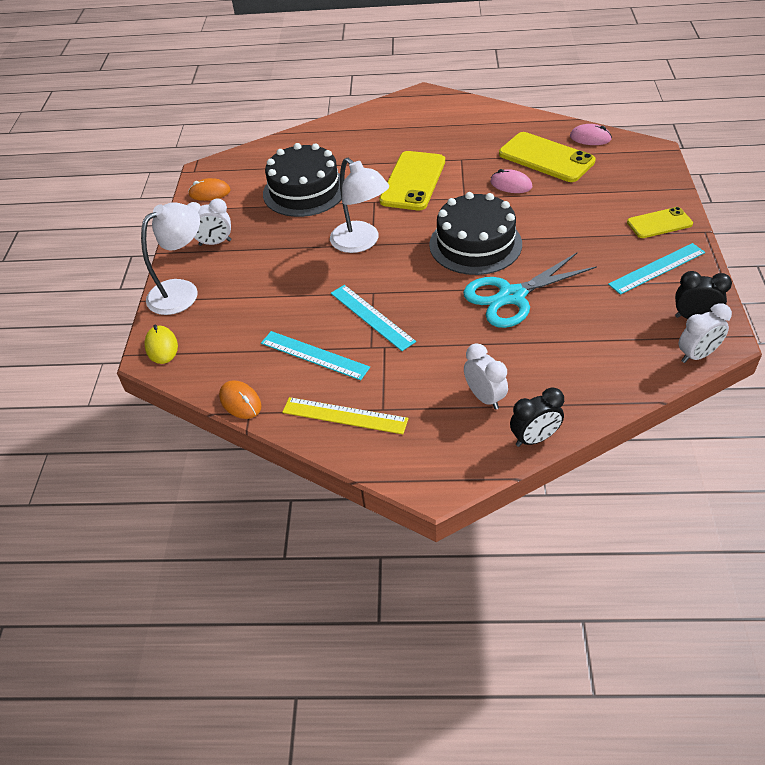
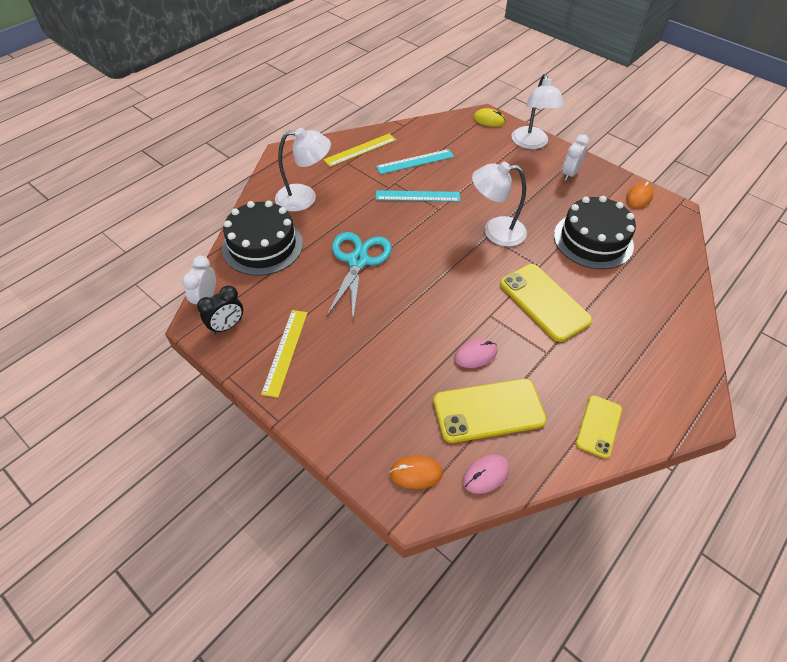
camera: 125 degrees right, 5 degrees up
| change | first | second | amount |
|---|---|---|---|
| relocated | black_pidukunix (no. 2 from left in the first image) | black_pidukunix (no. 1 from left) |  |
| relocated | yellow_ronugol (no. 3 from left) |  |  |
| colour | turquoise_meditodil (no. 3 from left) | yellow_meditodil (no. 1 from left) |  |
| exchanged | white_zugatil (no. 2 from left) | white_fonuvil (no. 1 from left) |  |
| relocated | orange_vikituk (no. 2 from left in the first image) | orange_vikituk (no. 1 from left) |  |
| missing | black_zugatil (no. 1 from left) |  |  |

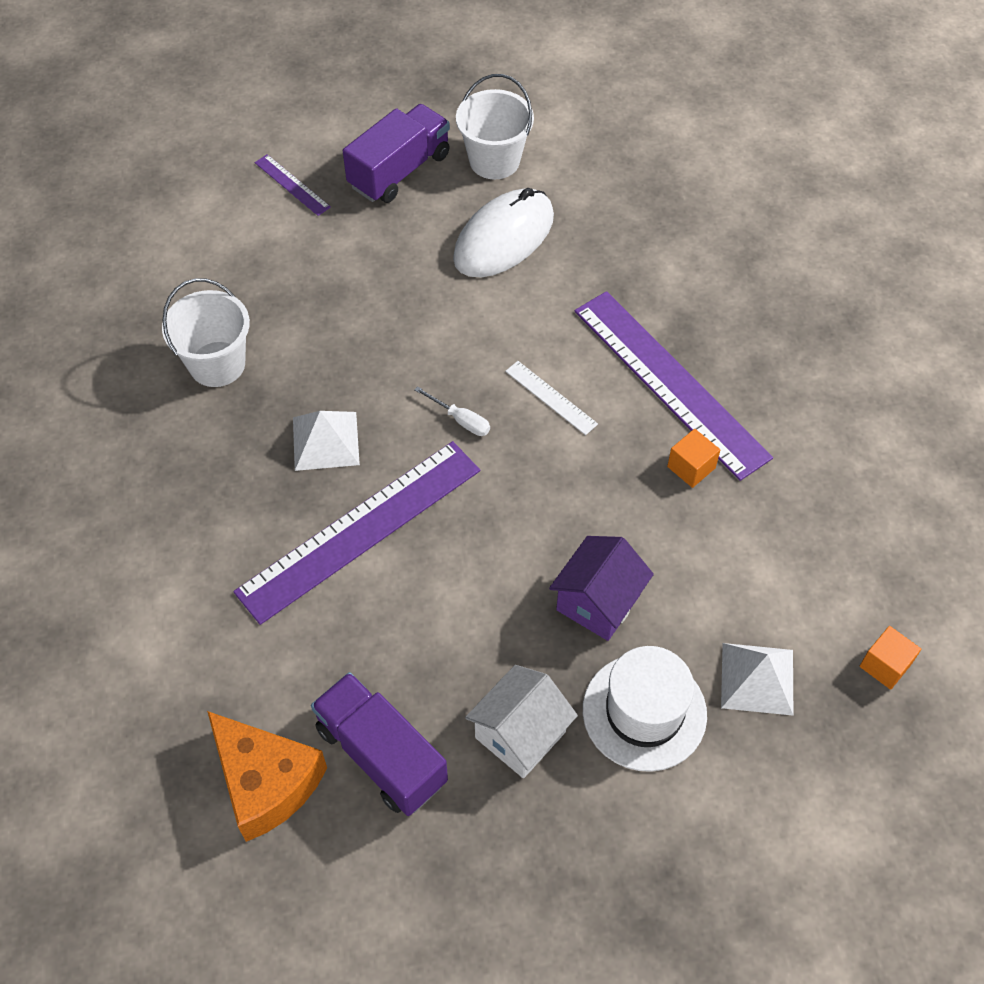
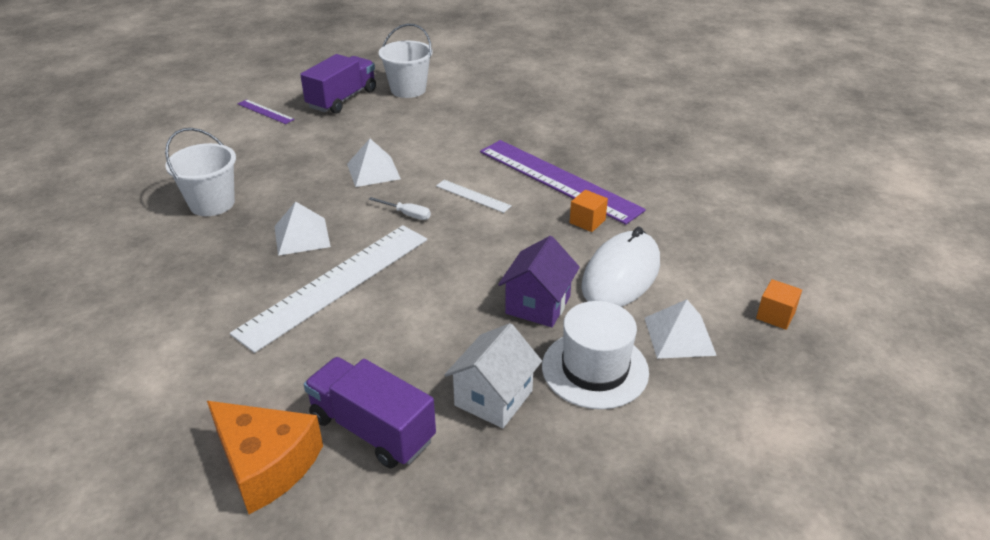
camera: 10 degrees left, 20 degrees down
| change | first | second | amount |
|---|---|---|---|
| relocated | white_vikituk |  |  |
| colour | purple_meditodil (no. 2 from left) | white_meditodil (no. 1 from left) |  |
| appeared |  | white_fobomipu (no. 2 from left) |  |

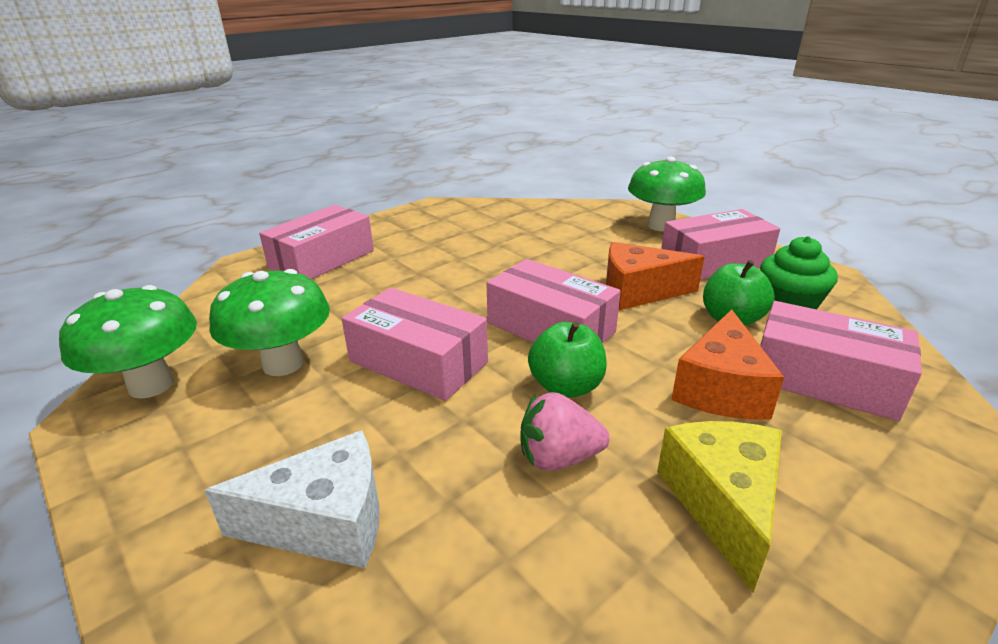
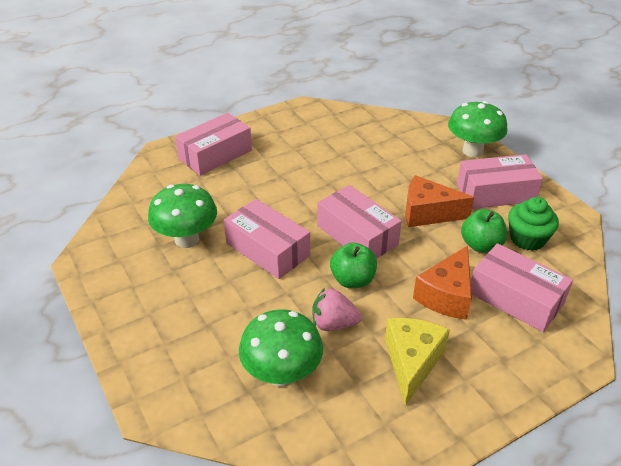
camera: 10 degrees right, 10 degrees up
| change | first | second | amount |
|---|---|---|---|
| relocated | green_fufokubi (no. 1 from left in the first image) | green_fufokubi (no. 2 from left) |  |
| missing | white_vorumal |  |  |

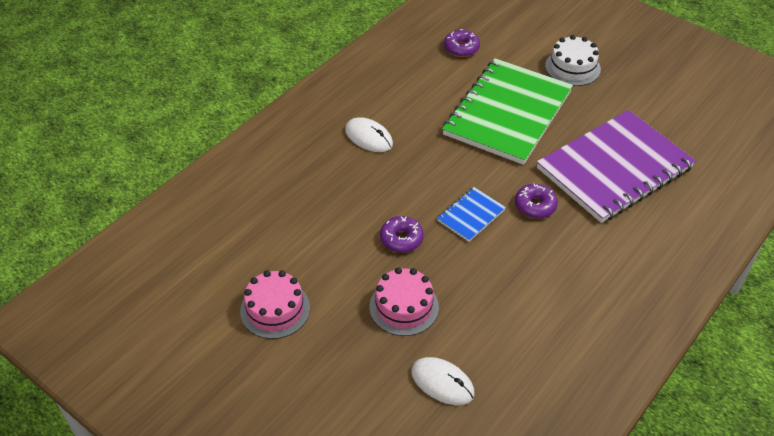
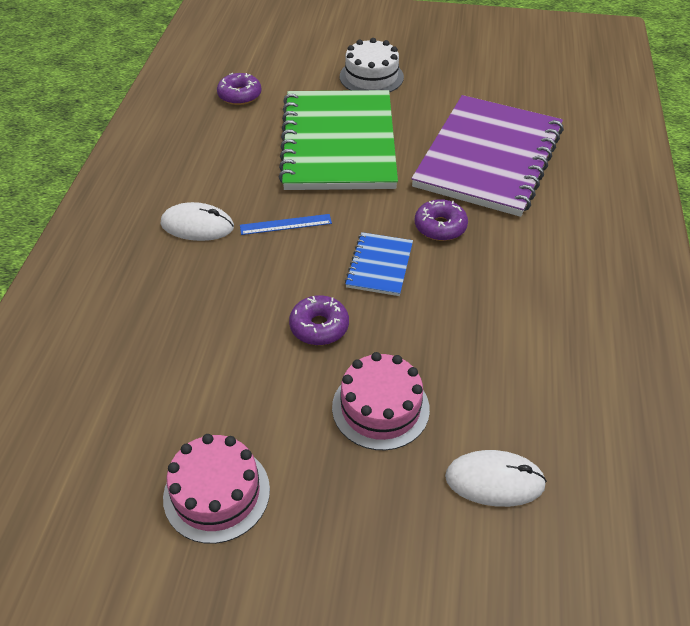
camera: 30 degrees left, 0 degrees up
| change | first | second | amount |
|---|---|---|---|
| appeared |  | blue_meditodil |  |

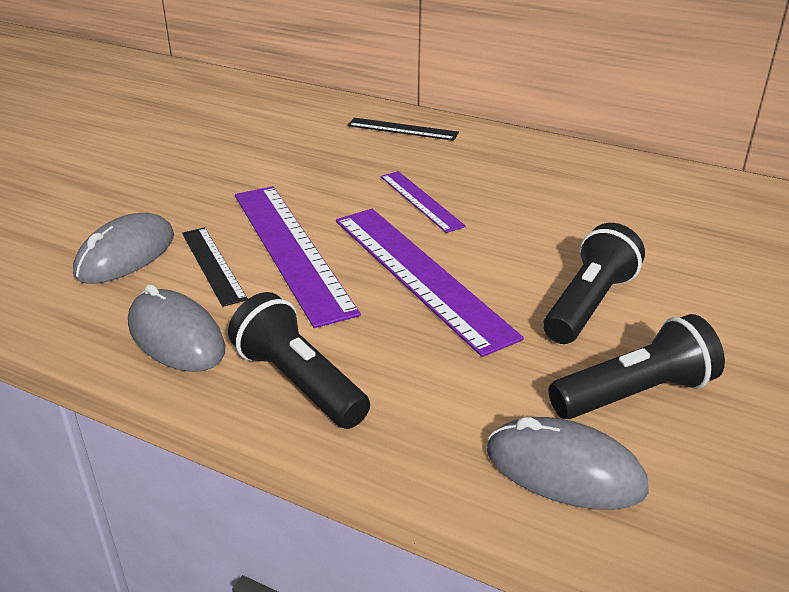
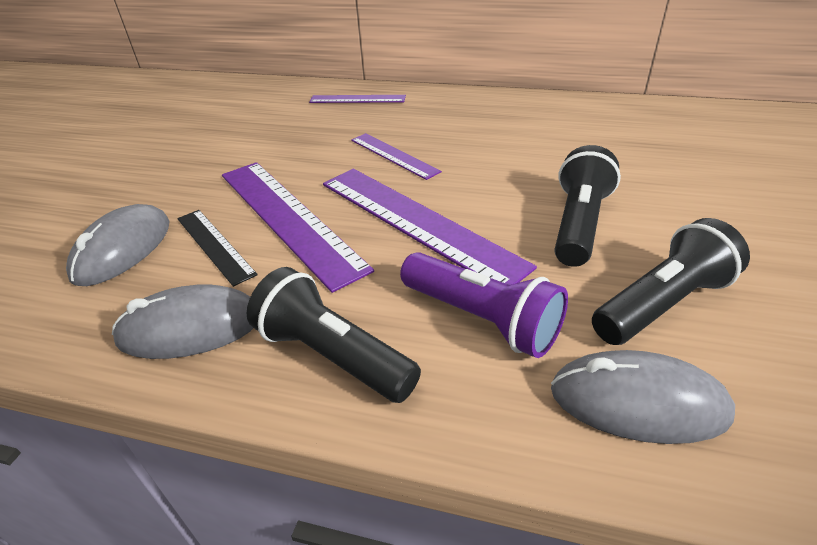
camera: 10 degrees left, 5 degrees up
| change | first | second | amount |
|---|---|---|---|
| colour | black_meditodil (no. 2 from left) | purple_meditodil (no. 2 from left) |  |
| spun | grey_vikituk (no. 2 from left) |  | 45 degrees counterclockwise |
| appeared |  | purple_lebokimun |  |

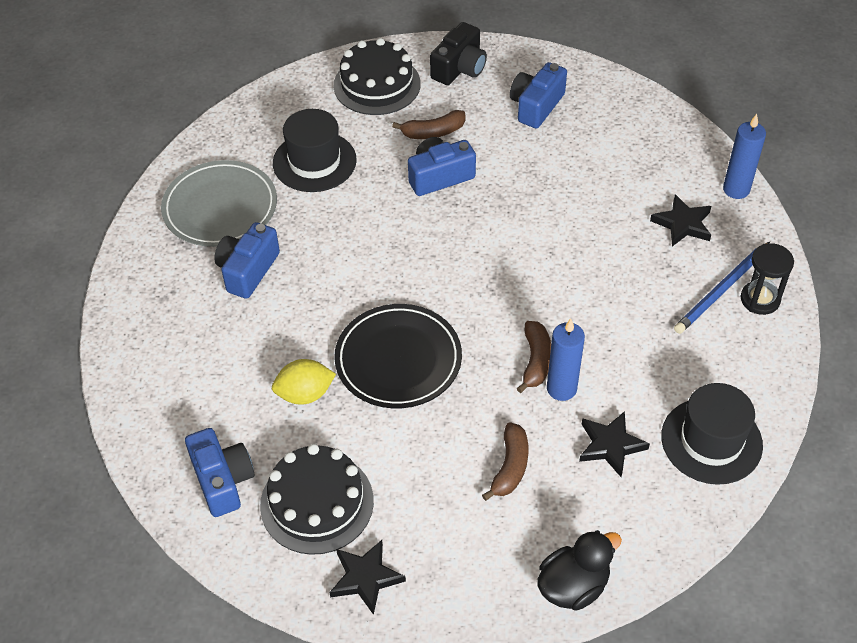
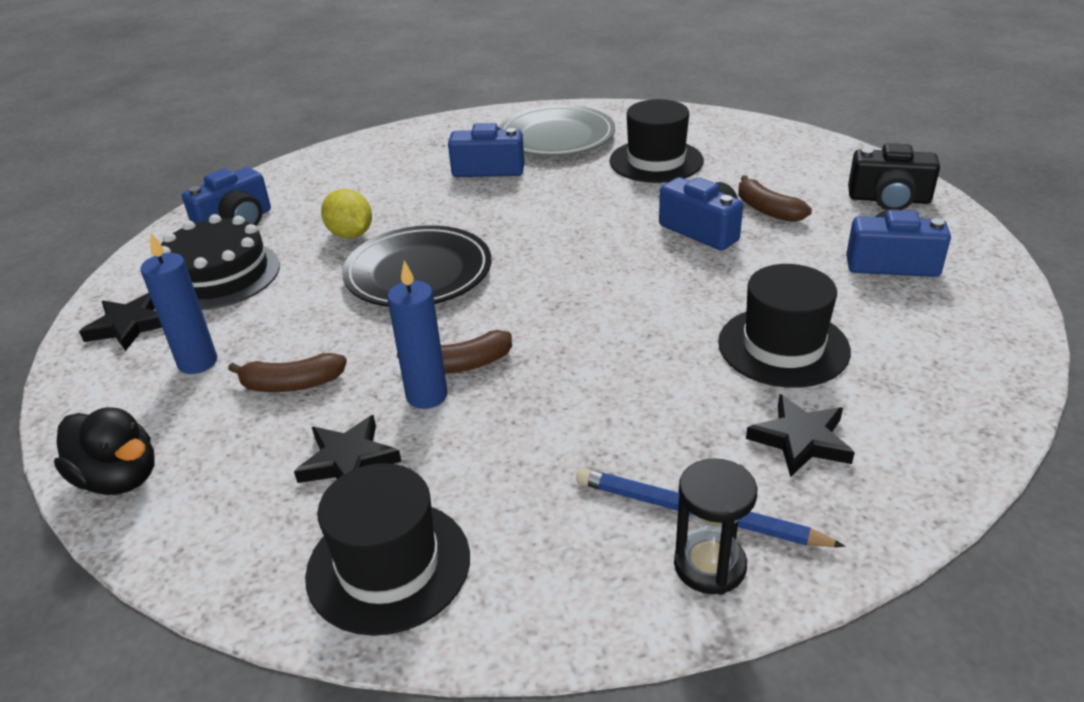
camera: 70 degrees right, 15 degrees down
| change | first | second | amount |
|---|---|---|---|
| missing | black_pidukunix (no. 2 from left) |  |  |
| relocated | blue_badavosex (no. 2 from left in the first image) | blue_badavosex (no. 1 from left) |  |
| appeared |  | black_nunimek (no. 3 from left) |  |

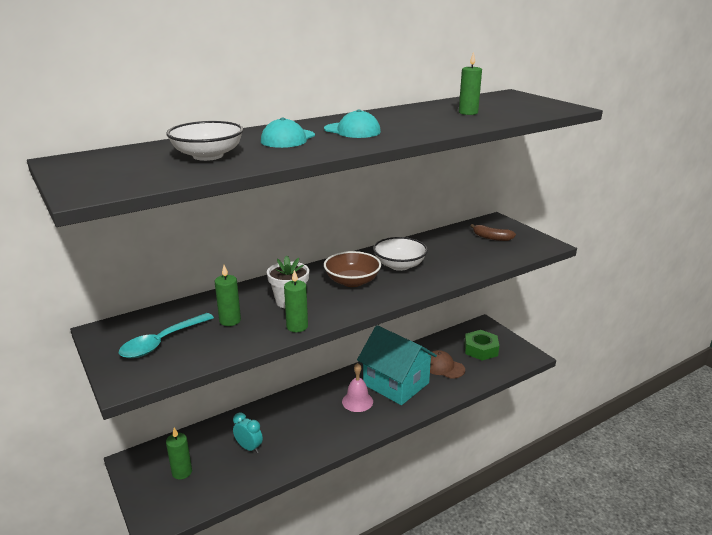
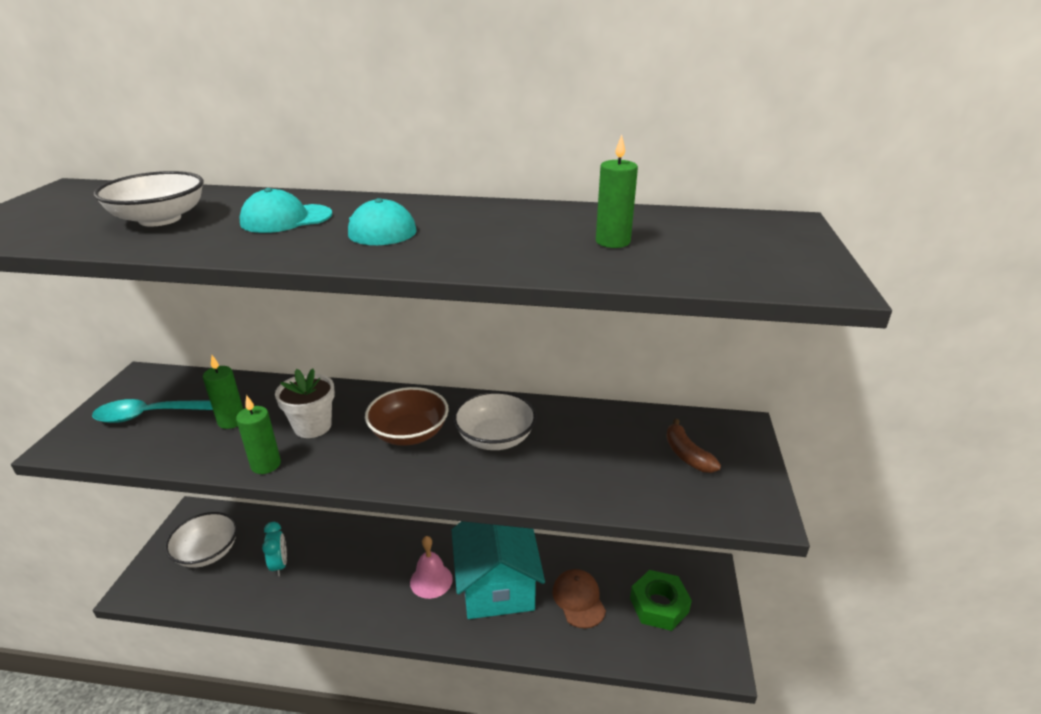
camera: 40 degrees right, 5 degrees up
| change | first | second | amount |
|---|---|---|---|
| exchanged | green_badavosex (no. 1 from left) | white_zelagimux (no. 2 from left) |  |

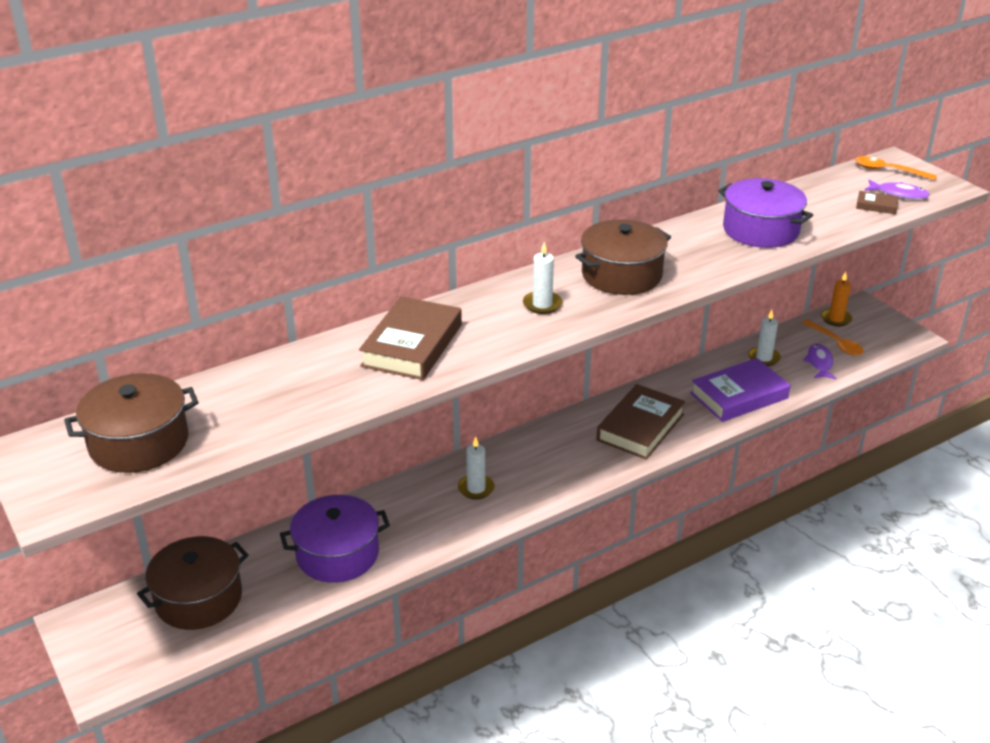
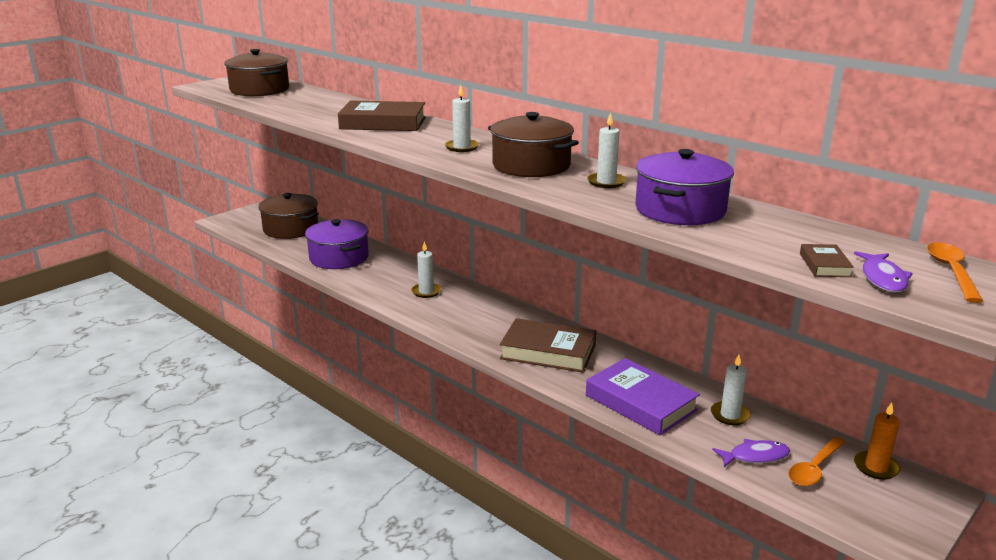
camera: 75 degrees right, 10 degrees down
| change | first | second | amount |
|---|---|---|---|
| appeared |  | white_badavosex (no. 3 from left) |  |

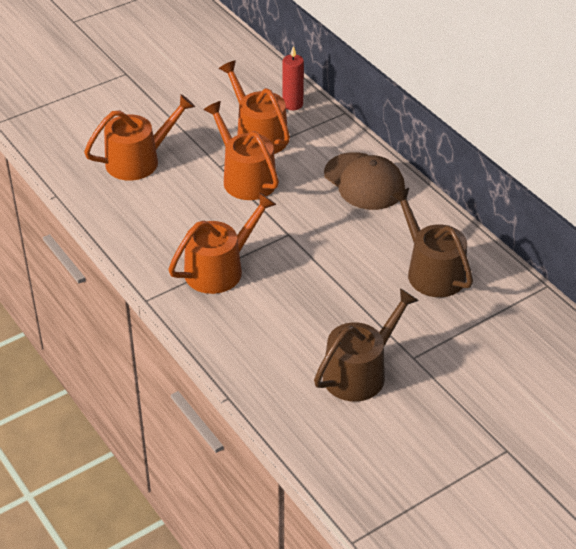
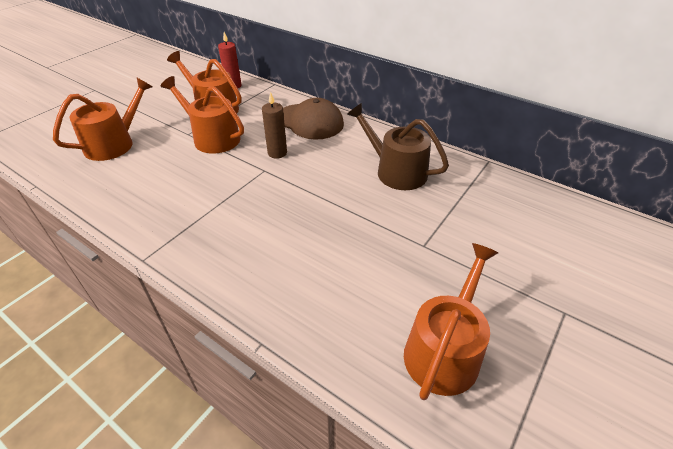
camera: 20 degrees left, 0 degrees up
| change | first | second | amount |
|---|---|---|---|
| relocated | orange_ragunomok (no. 2 from left in the first image) | orange_ragunomok (no. 4 from left) |  |
| missing | brown_ragunomok (no. 1 from left) |  |  |
| appeared |  | brown_badavosex |  |

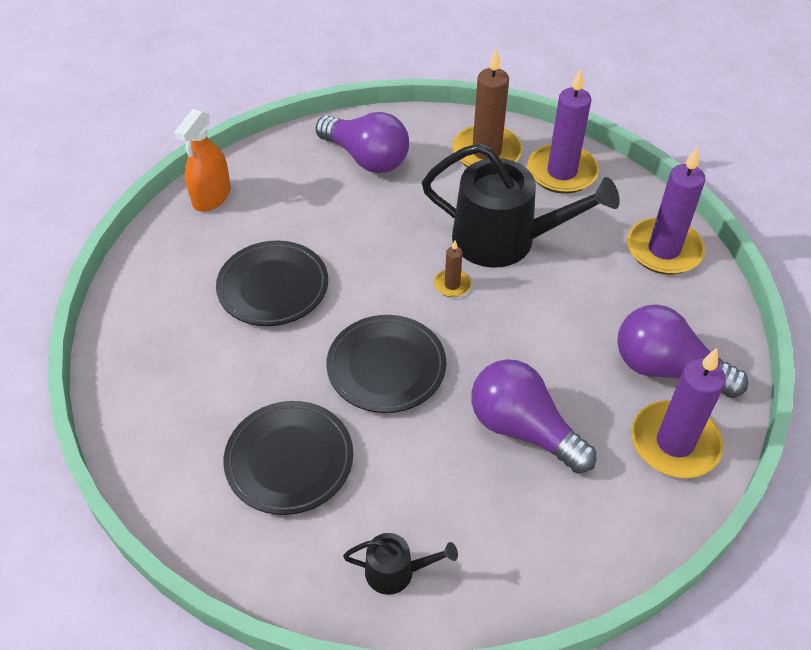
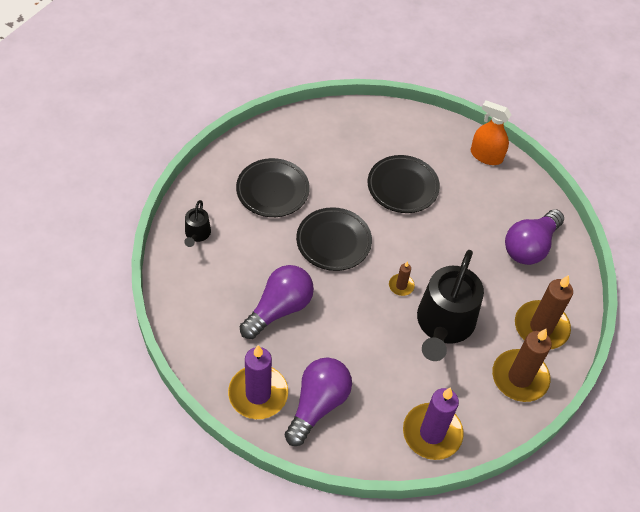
camera: 90 degrees right, 5 degrees up
| change | first | second | amount |
|---|---|---|---|
| colour | purple_badavosex (no. 1 from left) | brown_badavosex (no. 2 from left) |  |

